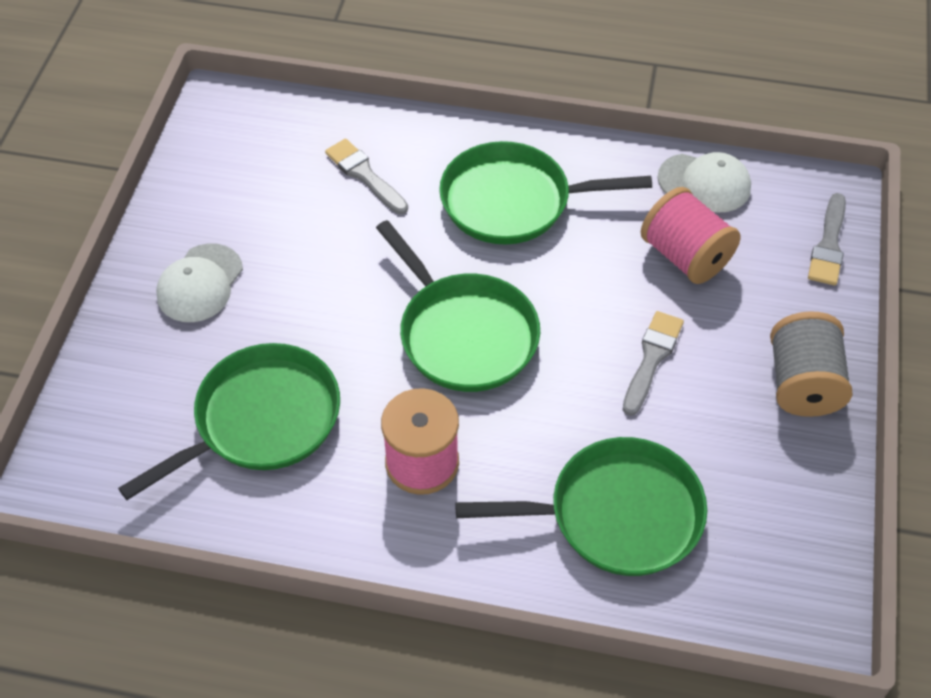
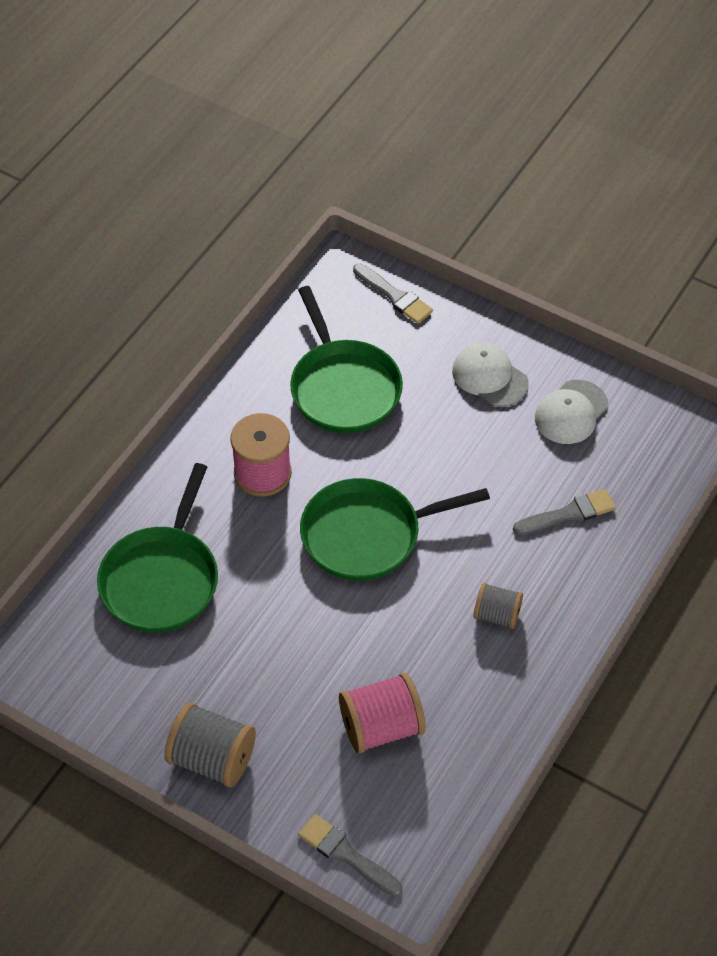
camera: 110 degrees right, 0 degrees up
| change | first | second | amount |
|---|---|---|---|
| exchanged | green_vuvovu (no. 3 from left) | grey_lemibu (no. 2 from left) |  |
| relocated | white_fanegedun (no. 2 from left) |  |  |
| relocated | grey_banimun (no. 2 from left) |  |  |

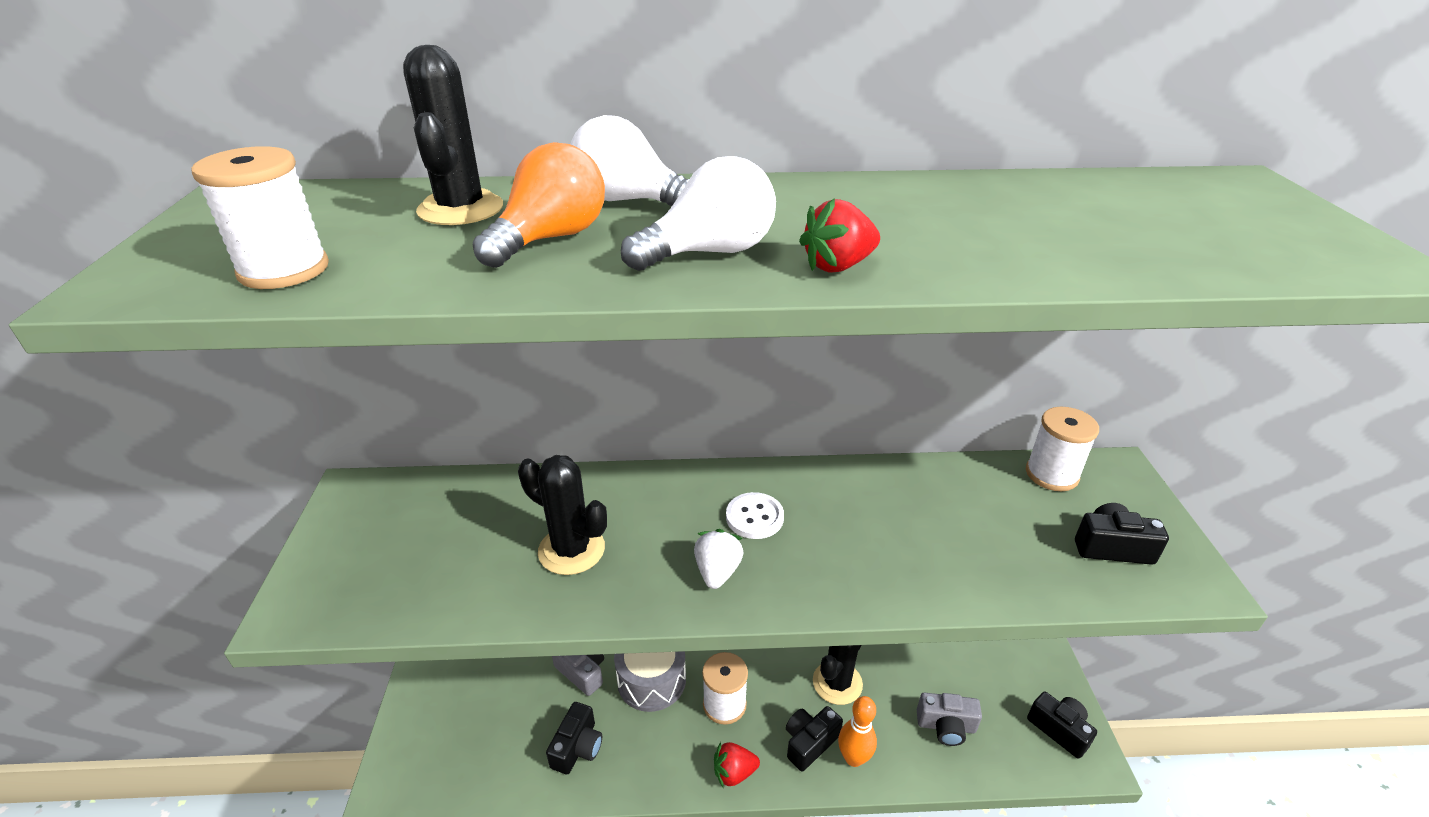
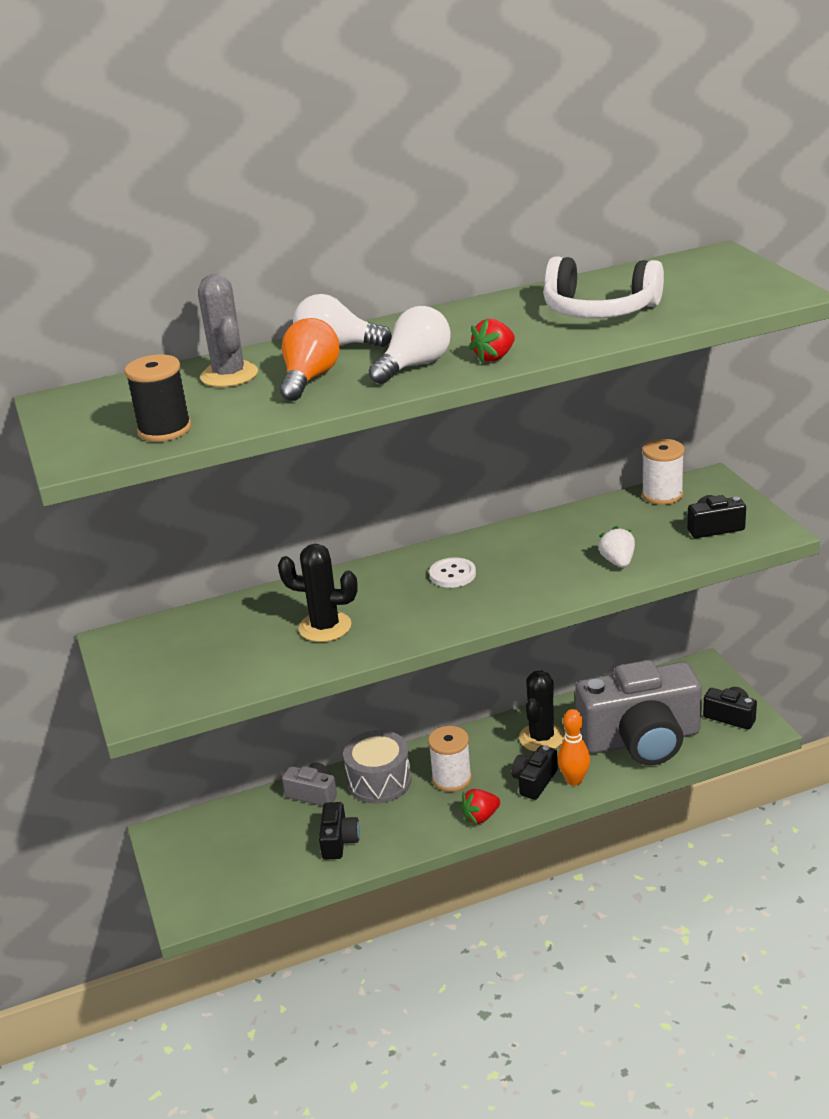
camera: 15 degrees left, 5 degrees down
| change | first | second | amount |
|---|---|---|---|
| colour | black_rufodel (no. 1 from left) | grey_rufodel |  |
| colour | white_lemibu (no. 1 from left) | black_lemibu |  |
| relocated | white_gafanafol |  |  |
| size | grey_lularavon (no. 2 from left) |  | x2.37 |
| appeared |  | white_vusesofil |  |

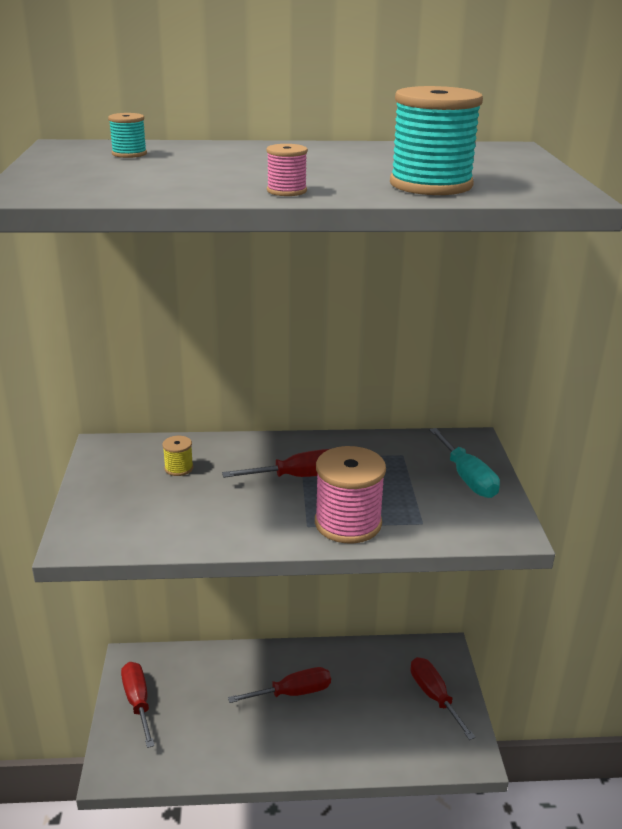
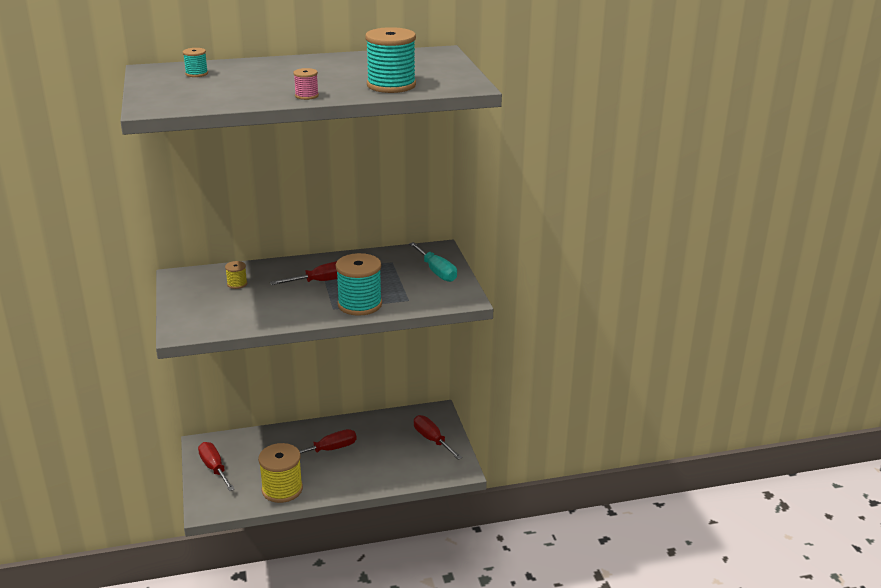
camera: 10 degrees left, 0 degrees up
| change | first | second | amount |
|---|---|---|---|
| colour | pink_lemibu (no. 2 from left) | turquoise_lemibu (no. 2 from left) |  |
| appeared |  | yellow_lemibu (no. 2 from left) |  |

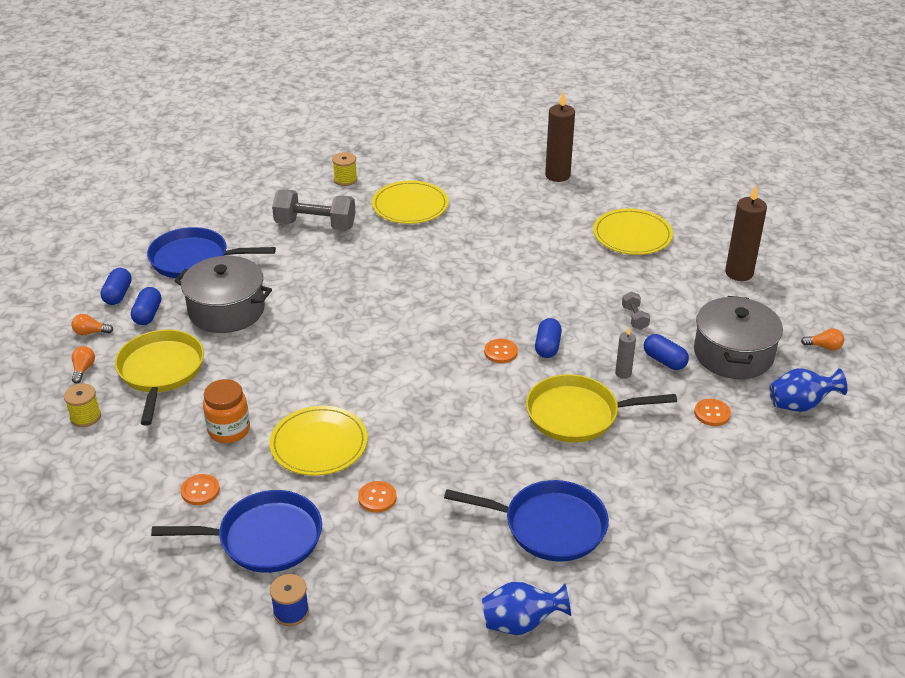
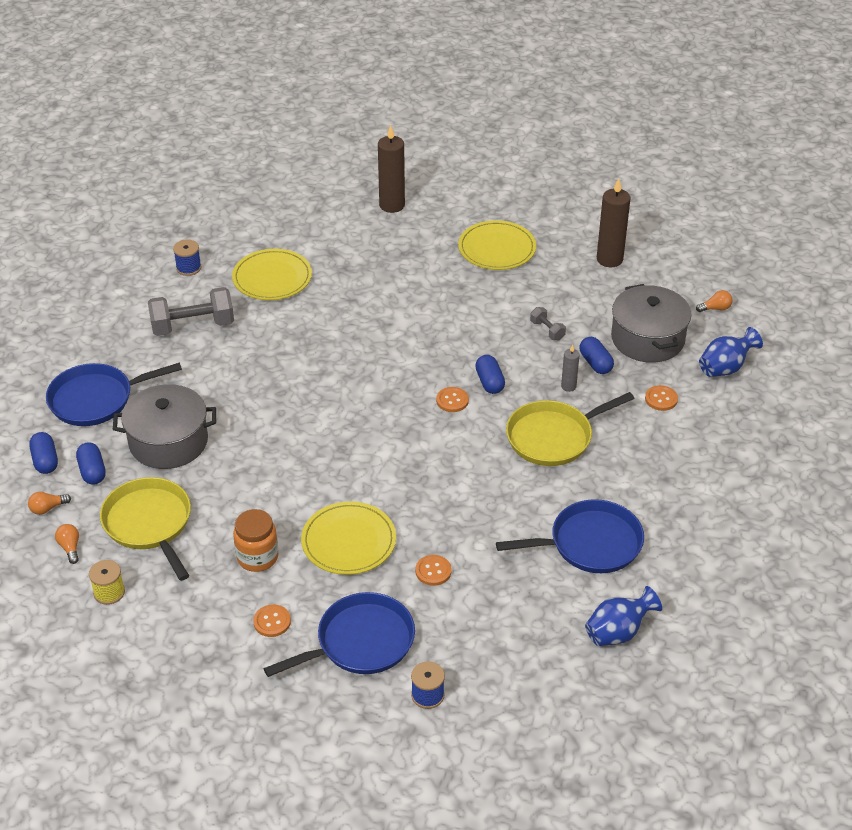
camera: 25 degrees left, 5 degrees up
| change | first | second | amount |
|---|---|---|---|
| colour | yellow_lemibu (no. 2 from left) | blue_lemibu (no. 1 from left) |  |
| spun | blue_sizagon (no. 4 from left) |  | 45 degrees clockwise |

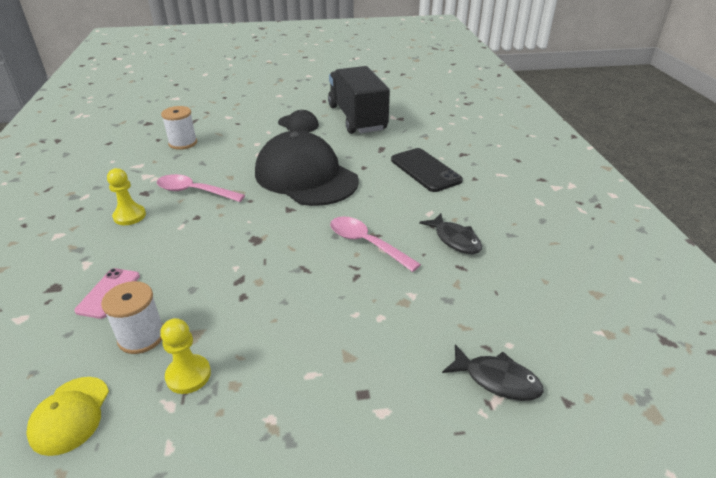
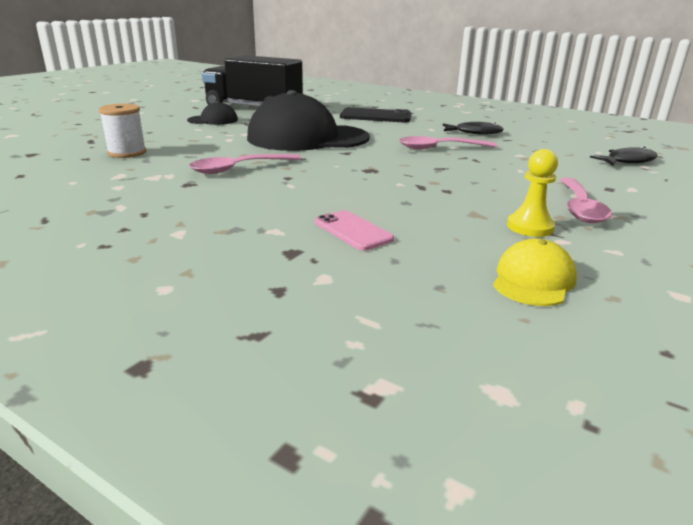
camera: 50 degrees left, 10 degrees down
| change | first | second | amount |
|---|---|---|---|
| missing | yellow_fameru (no. 1 from left) |  |  |
| missing | white_lemibu (no. 1 from left) |  |  |
| spun | yellow_fanegedun |  | 105 degrees counterclockwise |
| appeared |  | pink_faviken (no. 3 from left) |  |

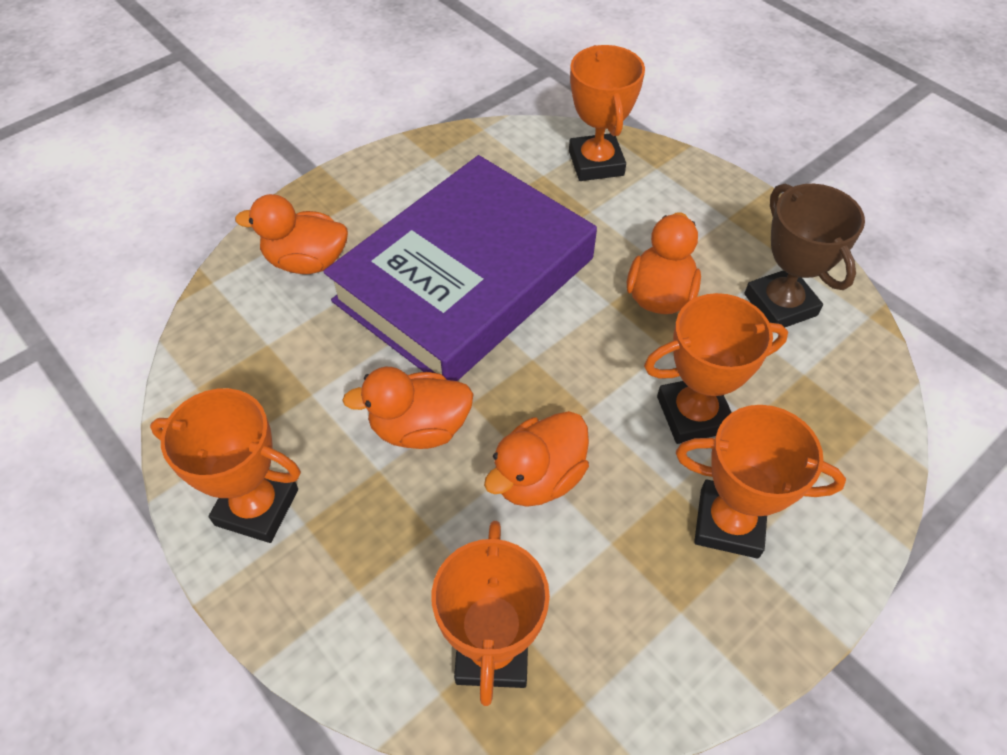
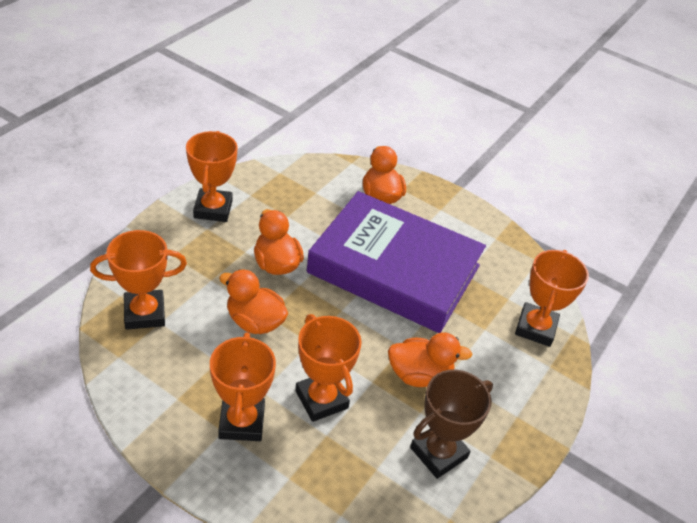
camera: 70 degrees right, 10 degrees down
| change | first | second | amount |
|---|---|---|---|
| spun | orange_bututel (no. 3 from left in the first image) | orange_bututel (no. 5 from left) | 45 degrees counterclockwise |

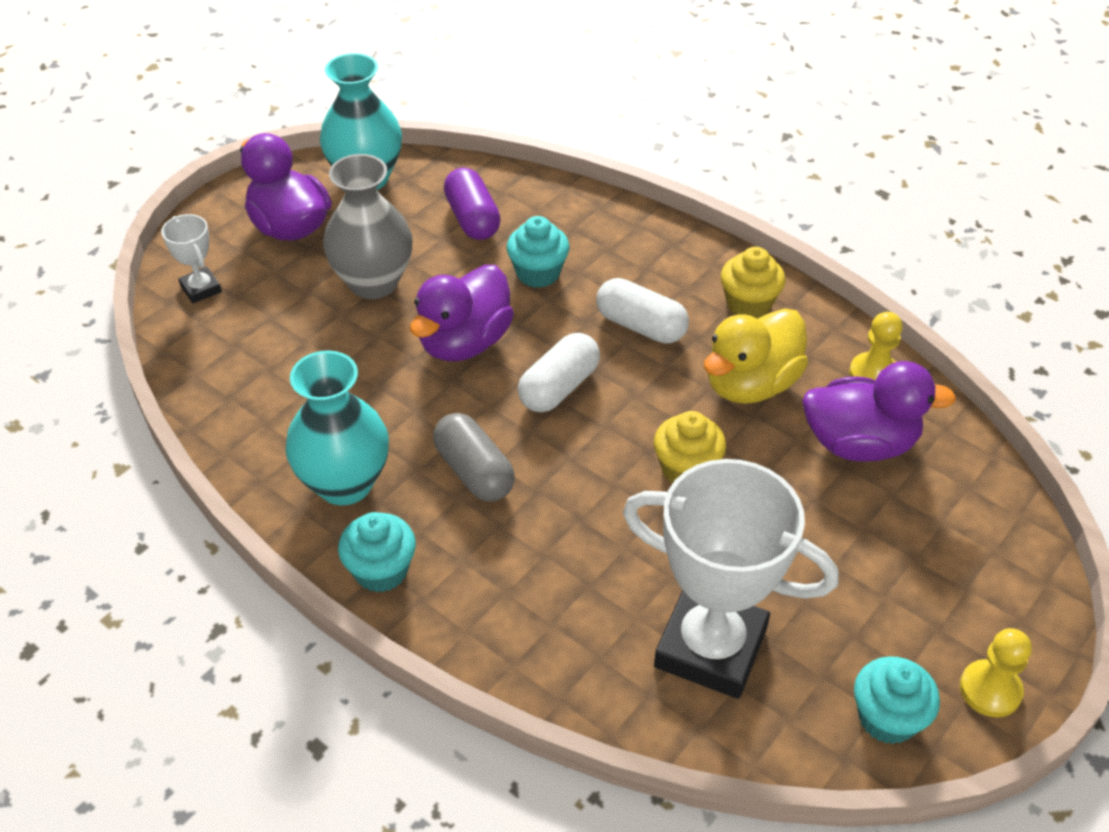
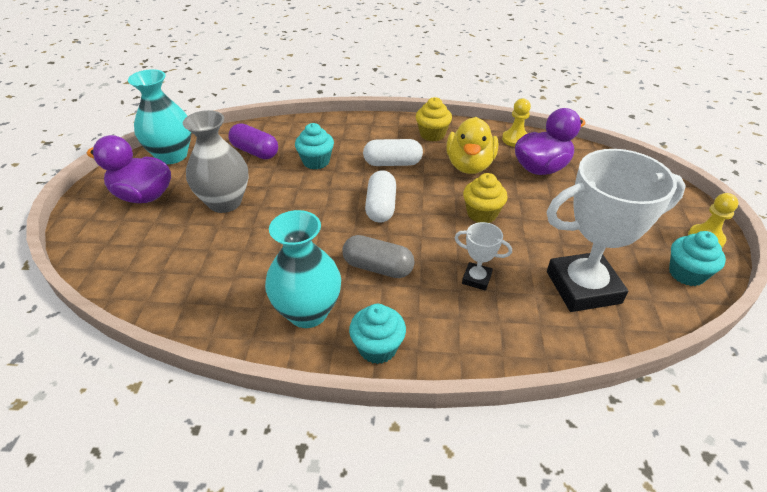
camera: 35 degrees left, 5 degrees down
| change | first | second | amount |
|---|---|---|---|
| relocated | white_bututel (no. 1 from left) |  |  |
| missing | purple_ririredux (no. 2 from left) |  |  |

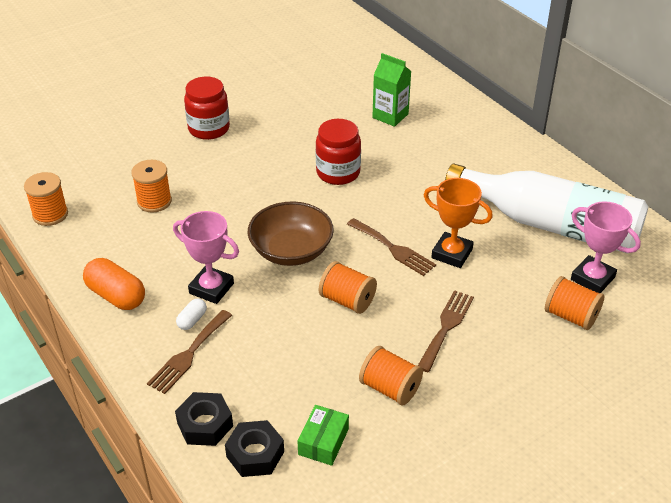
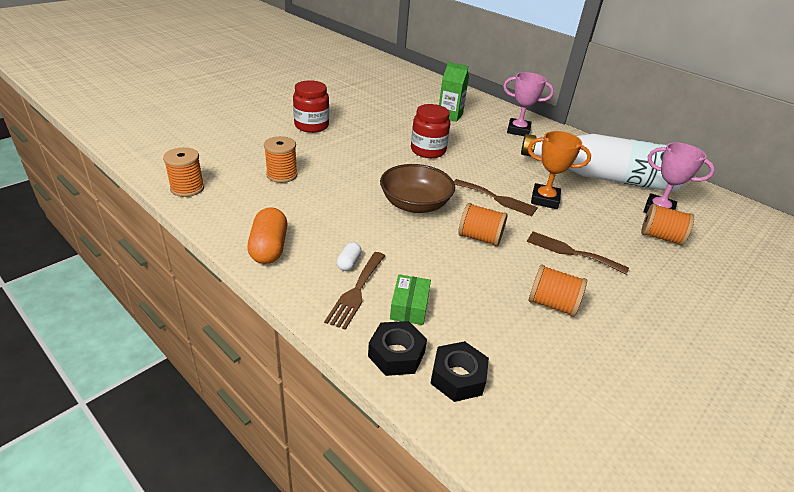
camera: 15 degrees left, 5 degrees down
| change | first | second | amount |
|---|---|---|---|
| relocated | pink_bututel (no. 1 from left) |  |  |
| spun | orange_sizagon |  | 60 degrees clockwise |
| spun | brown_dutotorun (no. 3 from left) |  | 75 degrees counterclockwise |
| relocated | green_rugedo |  |  |

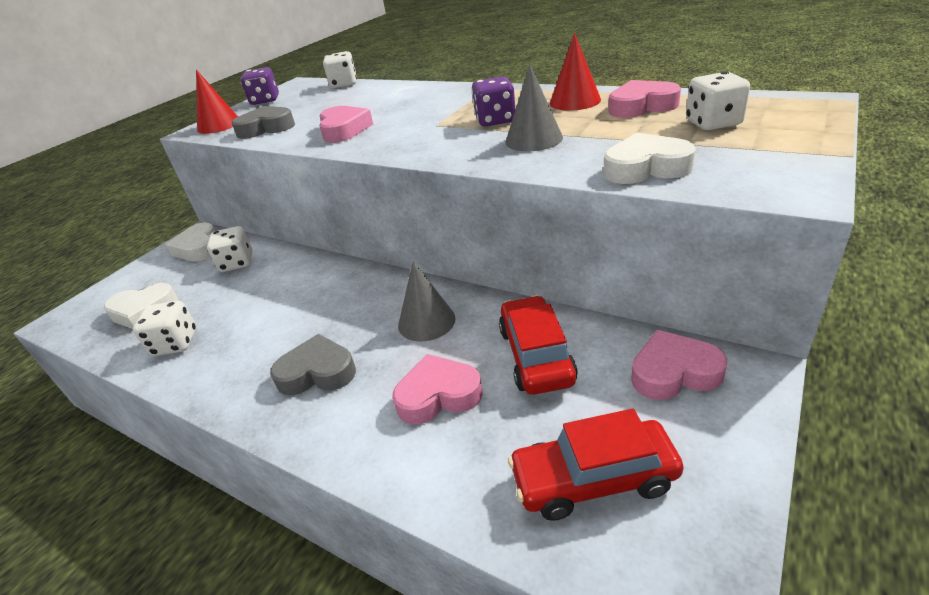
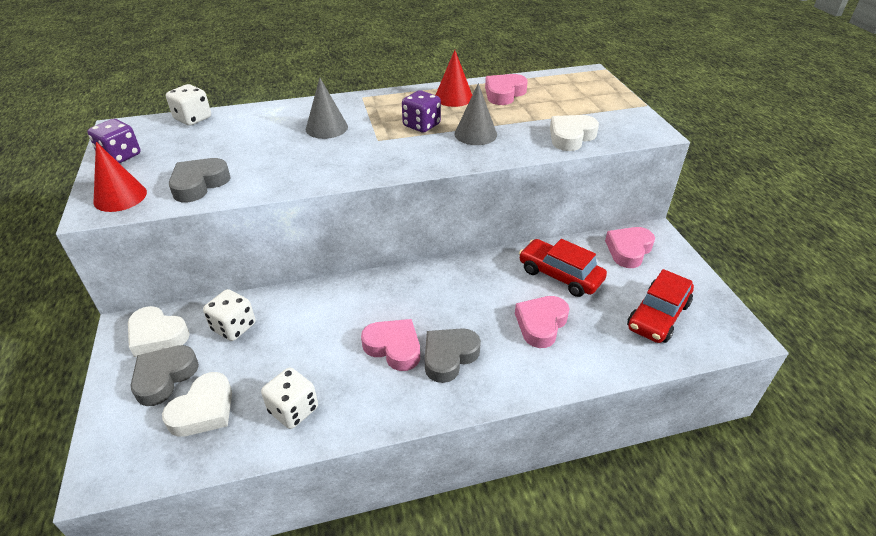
camera: 50 degrees left, 5 degrees up
| change | first | second | amount |
|---|---|---|---|
| missing | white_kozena (no. 4 from left) |  |  |
| relocated | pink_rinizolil (no. 1 from left) |  |  |
| relocated | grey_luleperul (no. 1 from left) |  |  |
| appeared |  | grey_rinizolil (no. 1 from left) |  |

